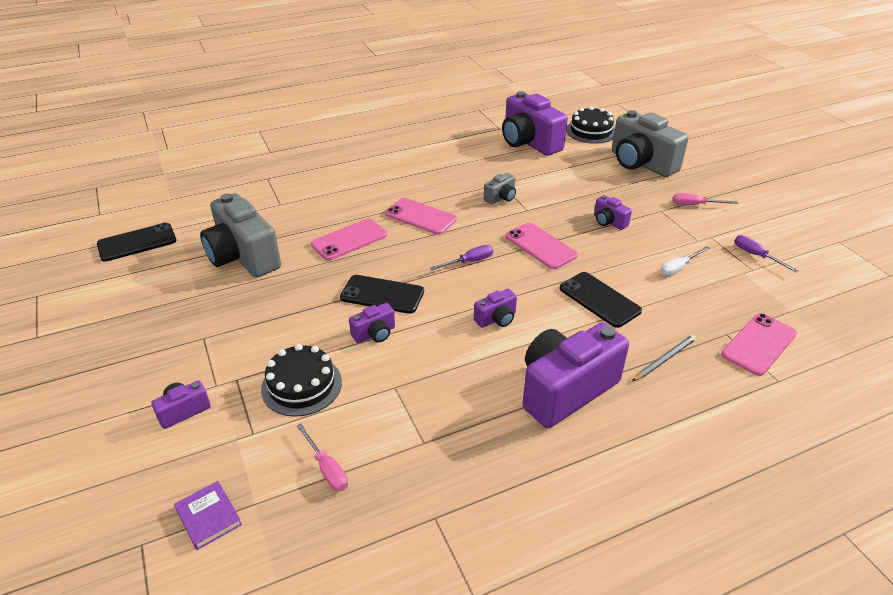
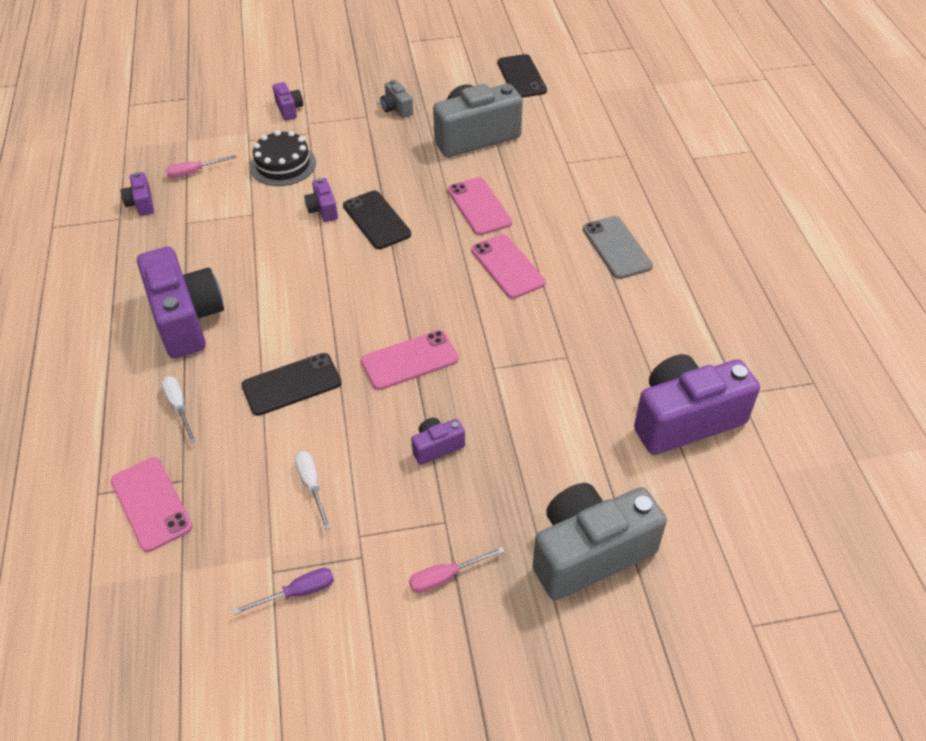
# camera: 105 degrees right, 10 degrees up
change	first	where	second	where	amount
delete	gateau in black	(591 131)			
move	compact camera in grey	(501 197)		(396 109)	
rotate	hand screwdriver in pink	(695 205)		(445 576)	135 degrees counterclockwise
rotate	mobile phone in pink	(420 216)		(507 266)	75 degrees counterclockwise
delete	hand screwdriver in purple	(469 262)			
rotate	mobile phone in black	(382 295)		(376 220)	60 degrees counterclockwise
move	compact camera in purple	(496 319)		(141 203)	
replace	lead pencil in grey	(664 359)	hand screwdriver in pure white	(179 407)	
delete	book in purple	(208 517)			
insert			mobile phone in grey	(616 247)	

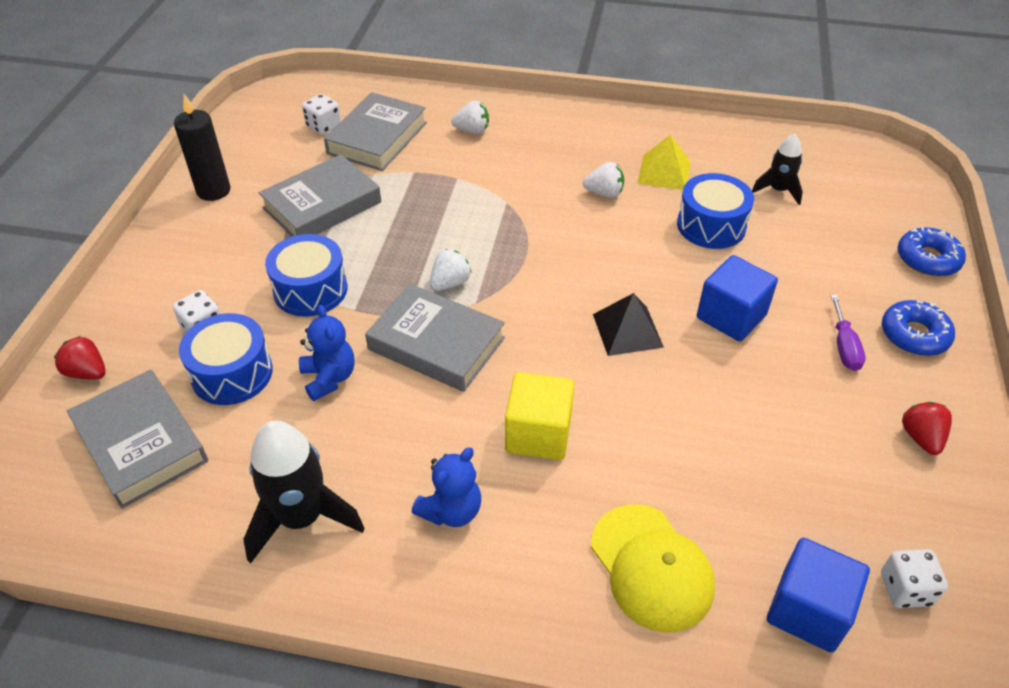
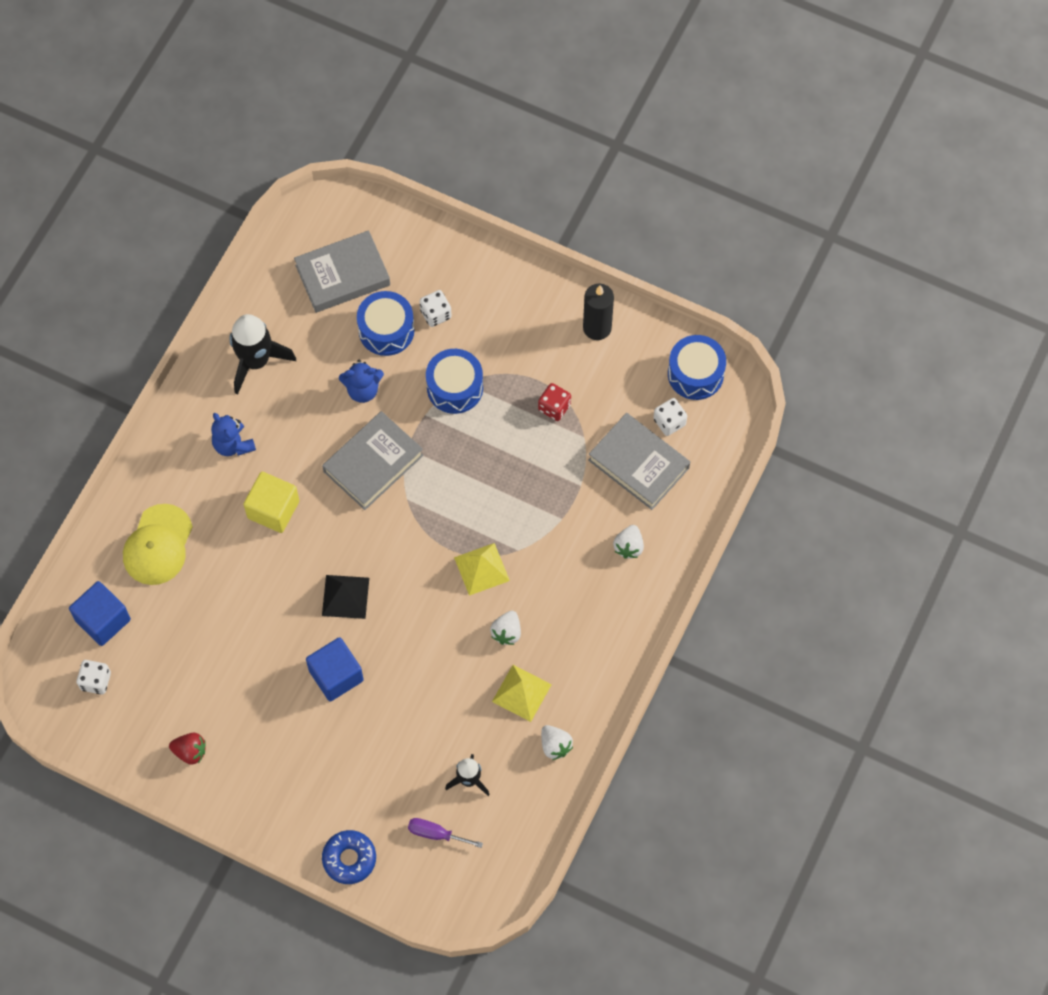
# camera: 105 degrees right, 20 degrees up
change	first	where	second	where	amount
replace	book in grey	(322 205)	die in red	(554 407)	
move	toy drum in royal blue	(711 225)		(695 374)	
move	toy strawberry in pure white	(450 283)		(555 745)	
move	hand screwdriver in purple	(844 346)		(436 834)	
delete	doughnut in royal blue	(914 335)			
delete	toy strawberry in red	(87 372)			
rotate	peaked cap in golden	(651 567)		(158 545)	60 degrees counterclockwise
insert			solid pyramid in golden	(482 569)	

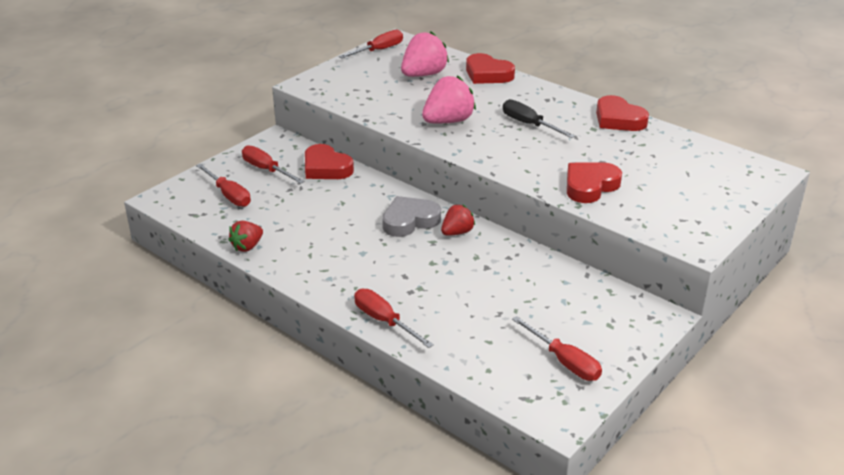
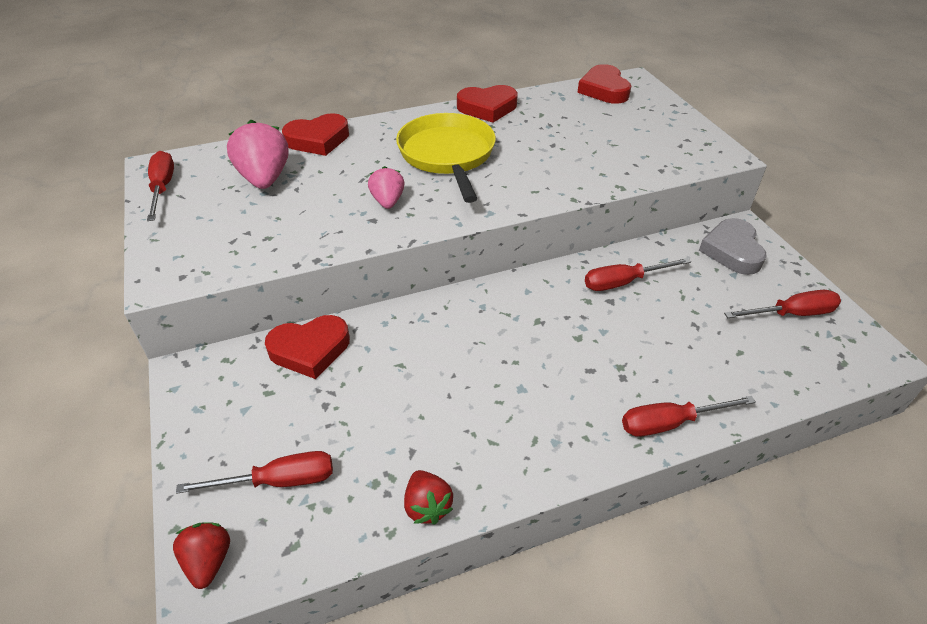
# camera: 60 degrees left, 10 degrees up
change	first	where	second	where	amount
resize	toy strawberry in pink	(448 121)		(388 201)	x0.60
replace	hand screwdriver in black	(529 124)	pan in golden	(447 156)	
move	hand screwdriver in red	(266 170)		(623 282)	
move	heart in red	(590 186)		(604 90)	
move	heart in grey	(409 221)		(732 251)	
move	toy strawberry in red	(457 232)		(208 561)	

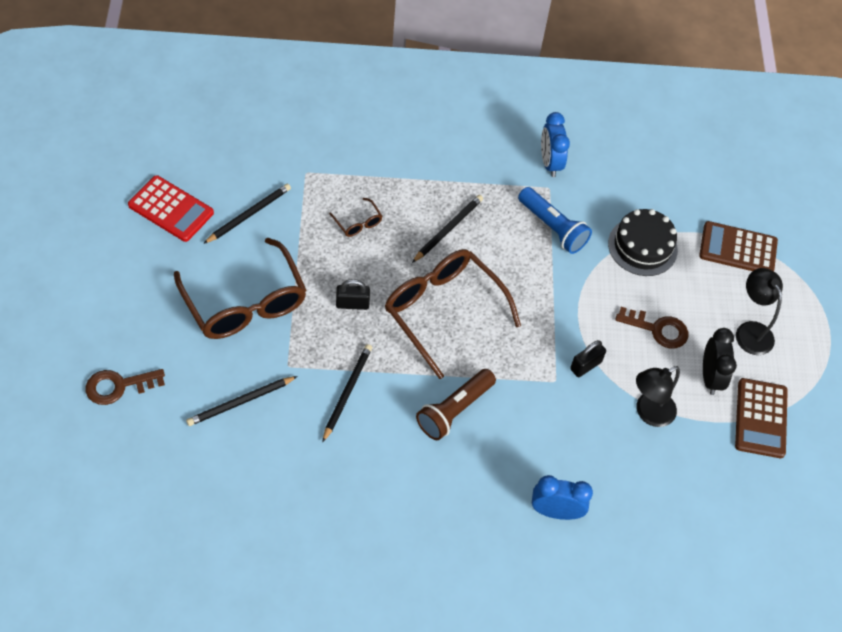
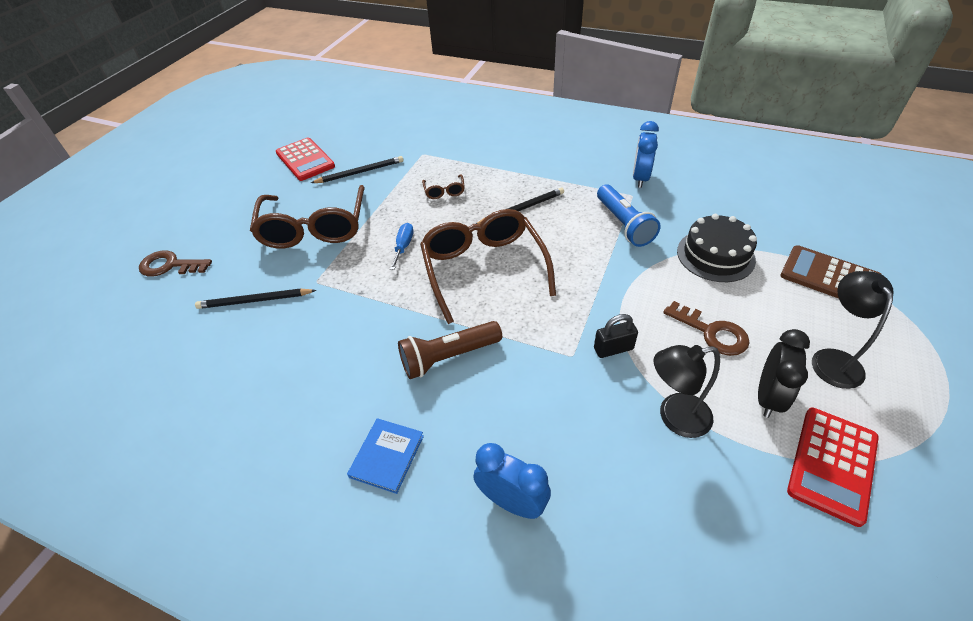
# camera: 30 degrees right, 10 degrees down
change	first	where	second	where	amount
replace	padlock in black	(352 304)	hand screwdriver in royal blue	(403 246)	
delete	lead pencil in black	(347 392)			
recolor	adding machine in dark brown	(760 418)	adding machine in red	(832 464)	
insert			book in royal blue	(387 456)	

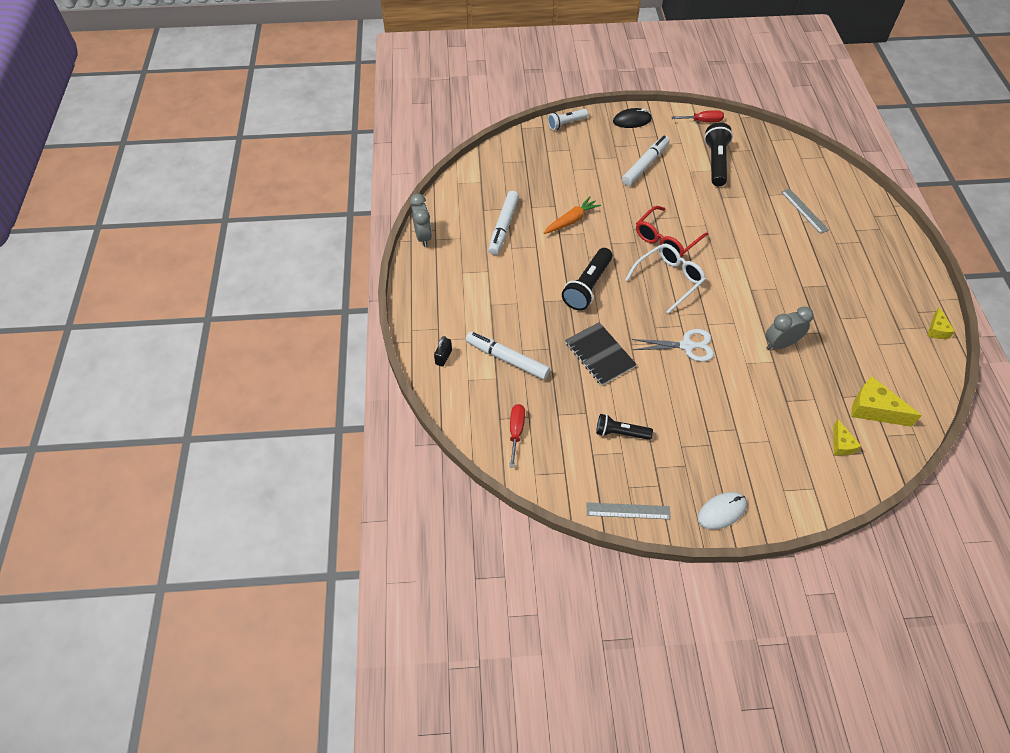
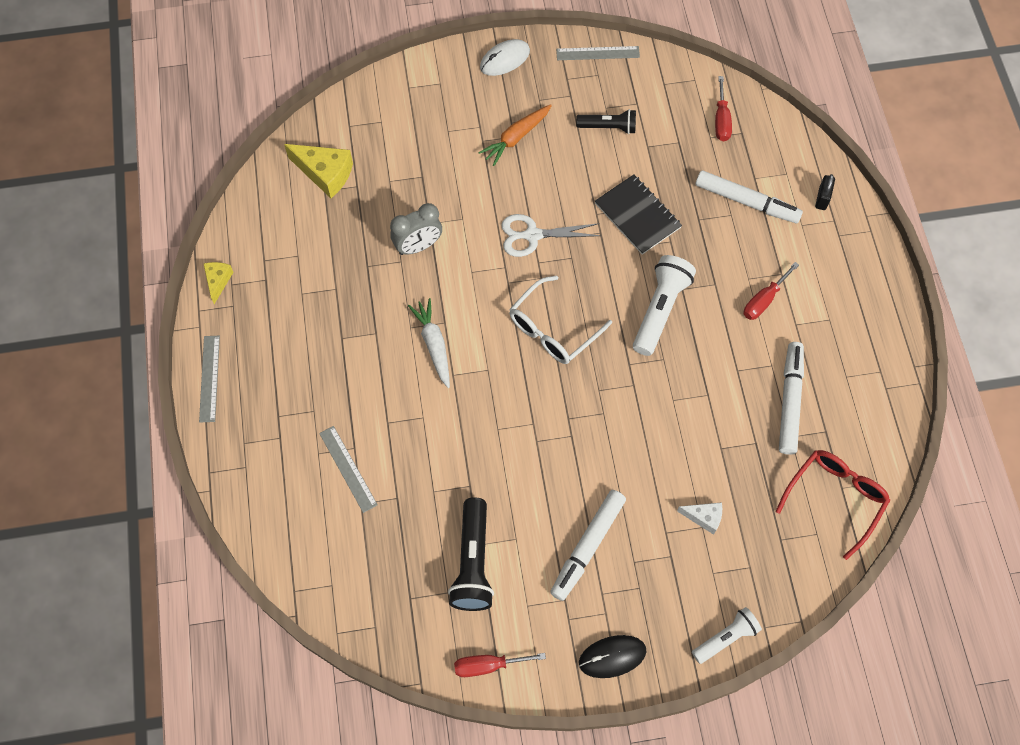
# camera: 175 degrees right, 10 degrees up
change	first	where	second	where	amount
delete	clock in grey	(423 237)			
move	toy carrot in orange-coloured	(571 220)		(516 138)	
move	glasses in red	(666 239)		(835 498)	
recolor	flashlight in black	(587 286)	flashlight in pure white	(660 310)	
delete	cheese wedge in golden	(841 444)			
insert			hand screwdriver in red	(764 300)	
insert			toy carrot in pure white	(434 345)	
insert			straightedge in grey	(209 378)	
insert			cheese wedge in pure white	(704 517)	

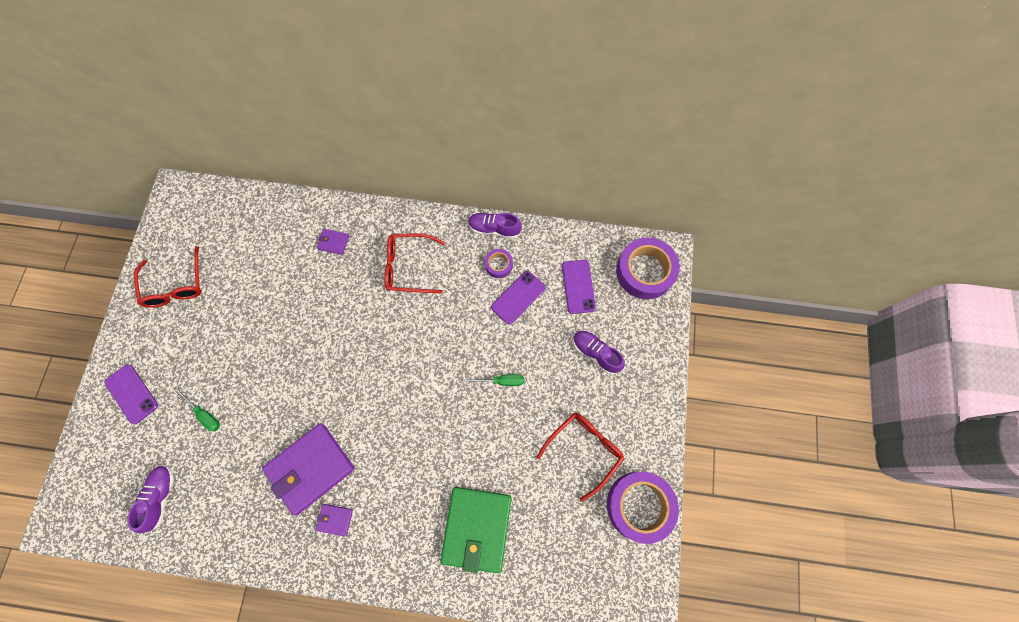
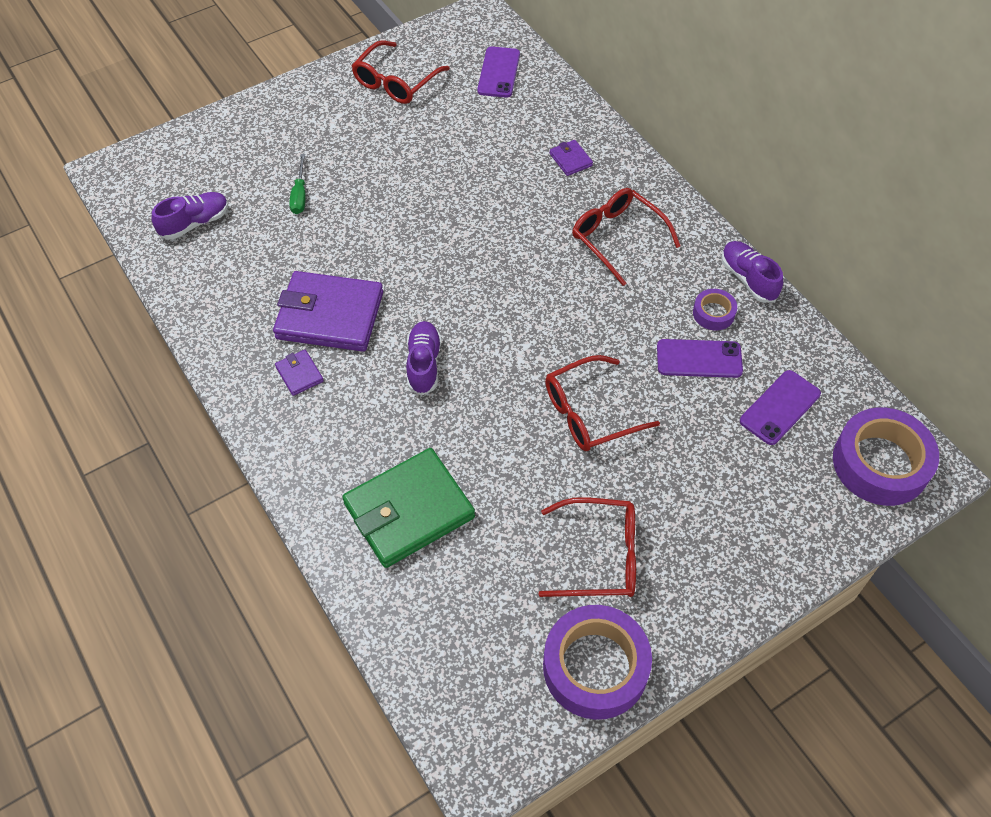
# camera: 50 degrees right, 15 degrees down
change	first	where	second	where	amount
move	shoe in purple	(596 353)		(424 364)	
move	mobile phone in purple	(131 394)		(498 72)	
replace	hand screwdriver in leaf-green	(501 381)	glasses in red	(589 413)	

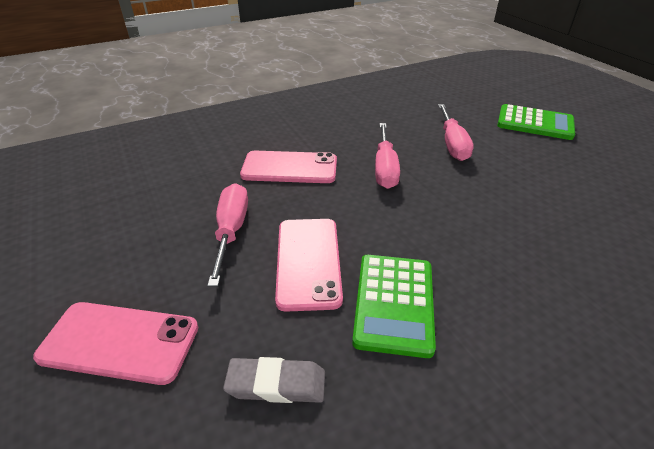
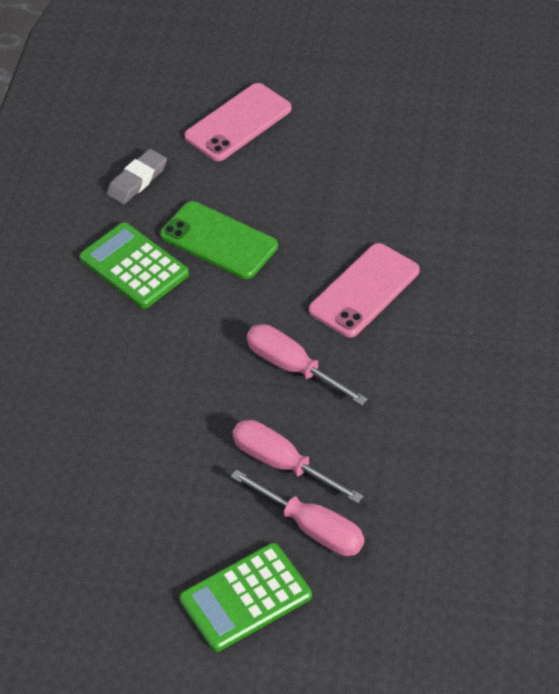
# camera: 130 degrees right, 10 degrees up
change	first	where	second	where	amount
move	hand screwdriver in pink	(231 231)		(312 528)	
recolor	mobile phone in pink	(308 262)	mobile phone in leaf-green	(219 241)	

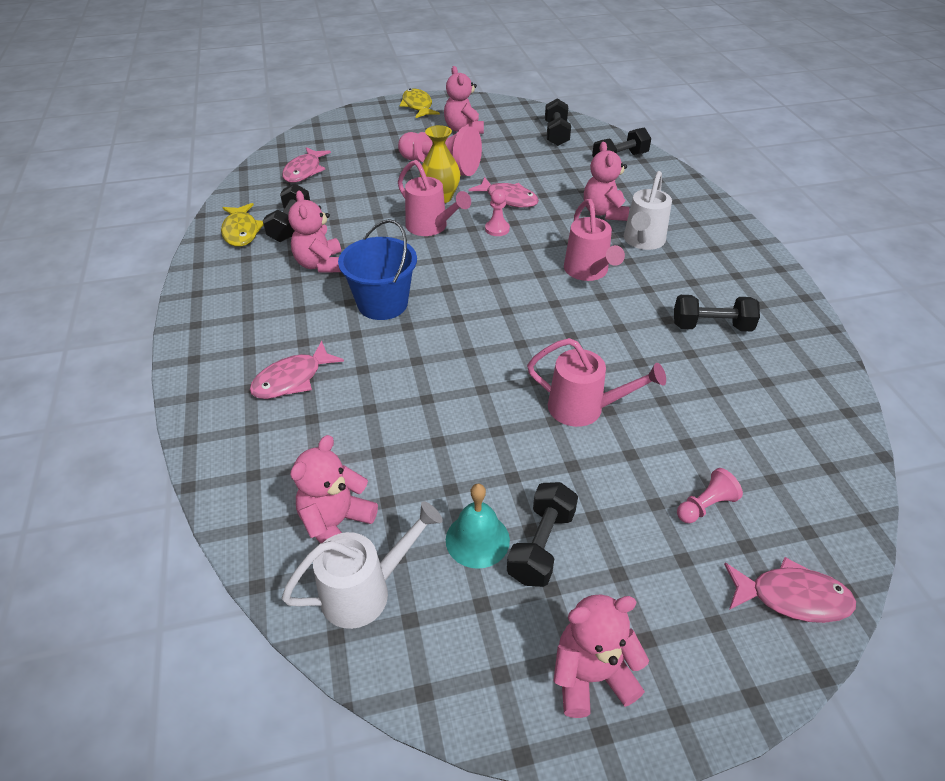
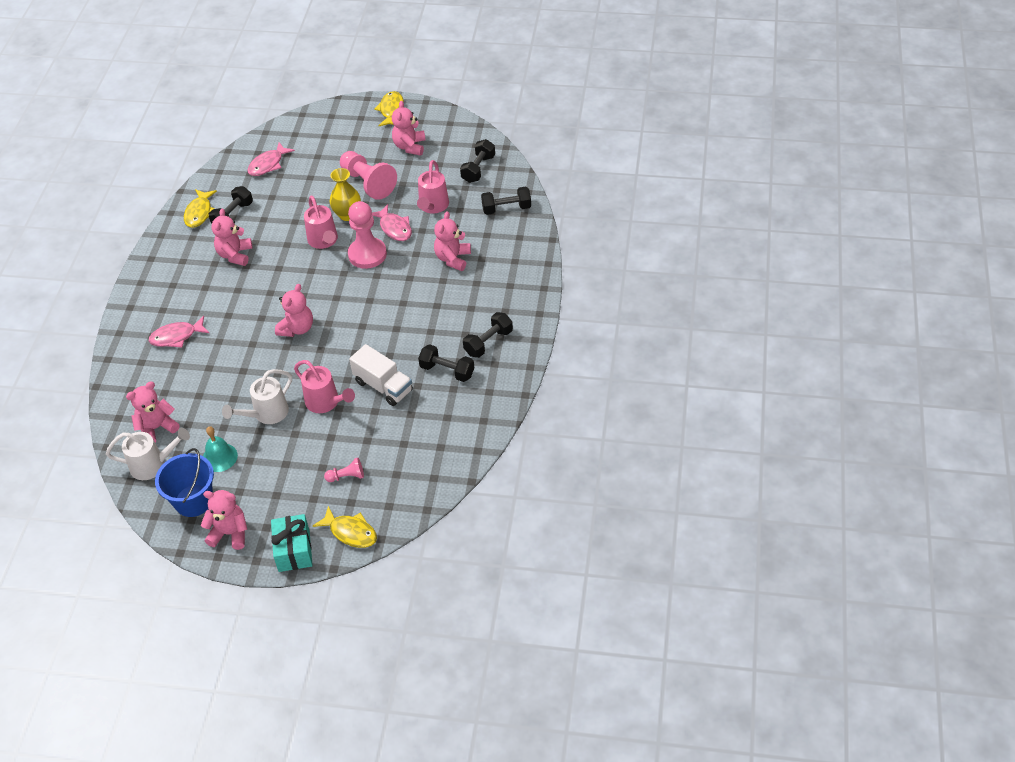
# camera: 25 degrees right, 5 degrees up
change	first	where	second	where	amount
move	sprinkling can in pure white	(642 241)		(266 414)	
resize	game pawn in pink	(497 229)		(367 254)	x2.09
move	sprinkling can in pink	(588 272)		(433 206)	
move	sand bucket in royal blue	(382 304)		(193 501)	
move	free weight in black	(541 545)		(488 342)	
recolor	toy fish in pink	(792 597)	toy fish in golden	(350 532)	
insert			teddy in pink	(297 328)	
insert			truck in pure white	(383 386)	
insert			gift in aqua	(294 550)	

